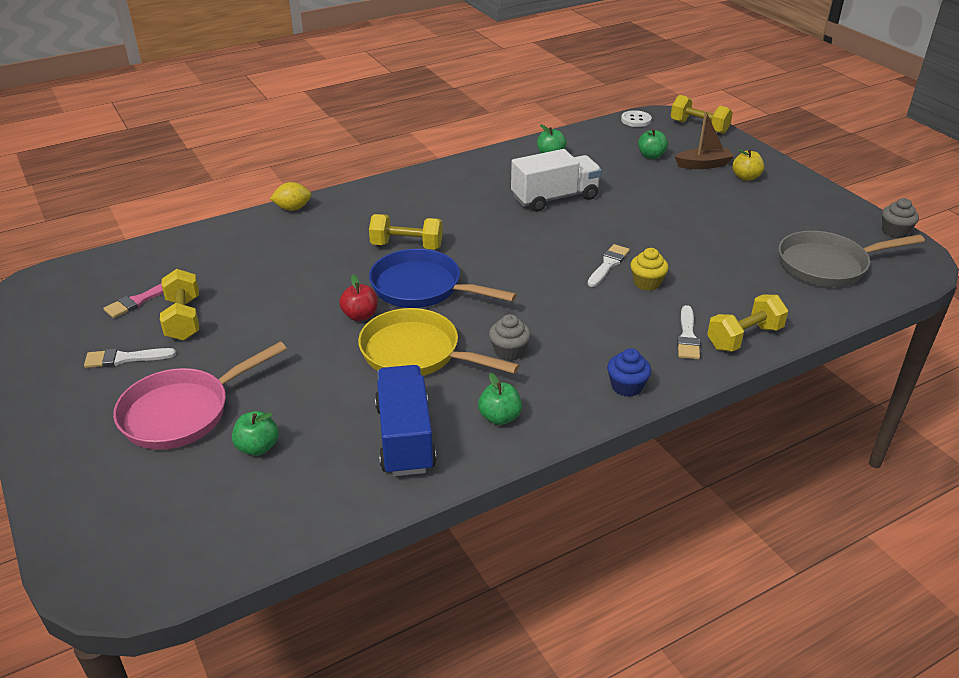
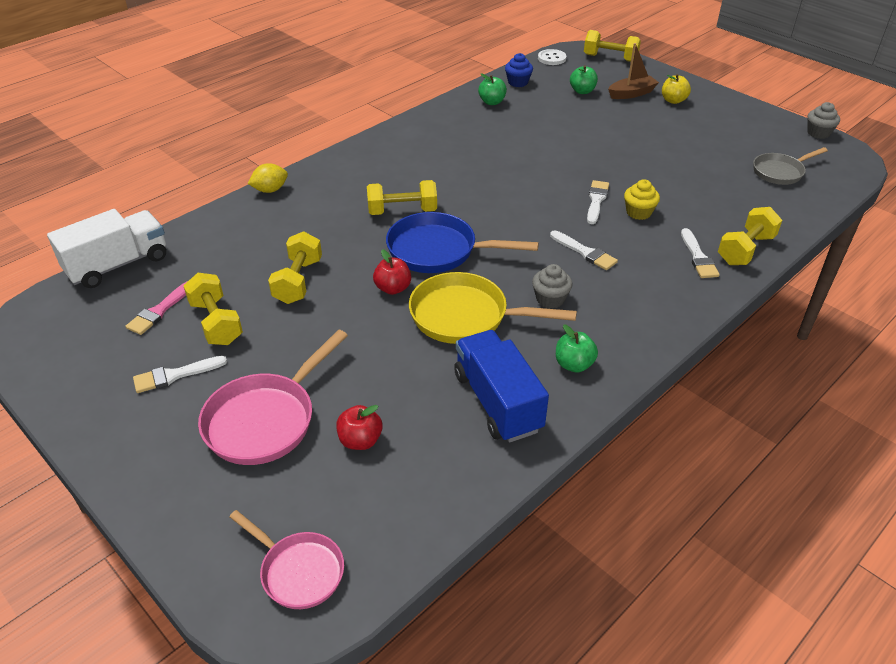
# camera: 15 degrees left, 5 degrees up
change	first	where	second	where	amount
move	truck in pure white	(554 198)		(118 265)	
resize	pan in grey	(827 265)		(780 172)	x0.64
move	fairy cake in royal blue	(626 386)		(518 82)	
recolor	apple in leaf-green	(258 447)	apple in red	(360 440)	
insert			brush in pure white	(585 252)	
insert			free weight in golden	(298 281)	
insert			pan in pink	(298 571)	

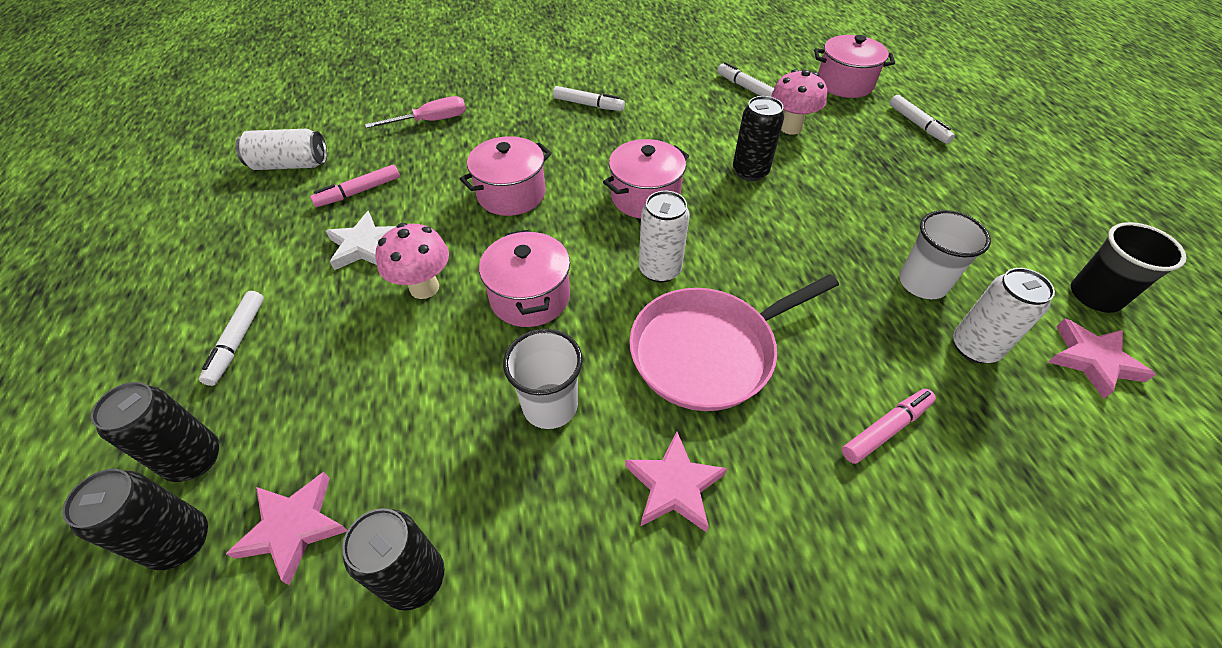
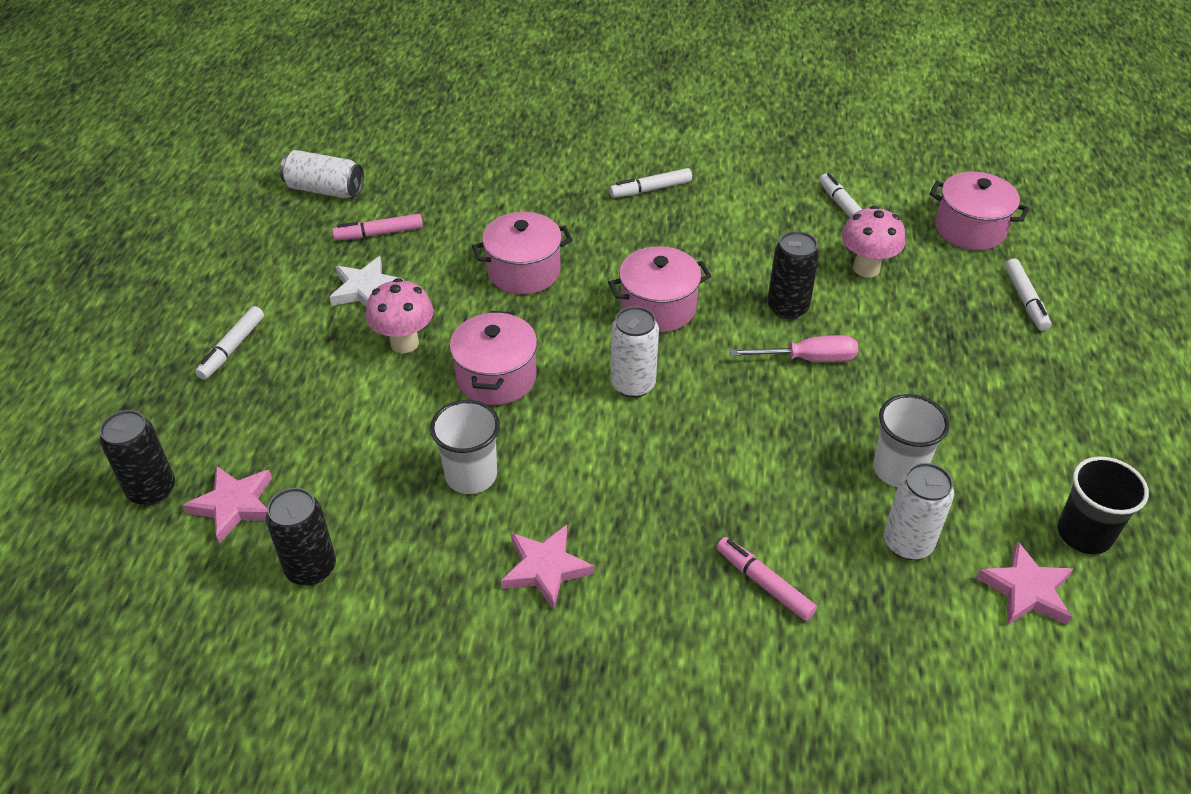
# camera: 20 degrees right, 5 degrees down
change	first	where	second	where	amount
rotate	marker in pure white	(588 104)		(651 189)	120 degrees clockwise
move	hand screwdriver in pink	(431 121)		(808 359)	
delete	pan in pink	(708 352)			
delete	tin in black	(194 459)			
rotate	marker in pink	(885 429)		(764 584)	120 degrees counterclockwise

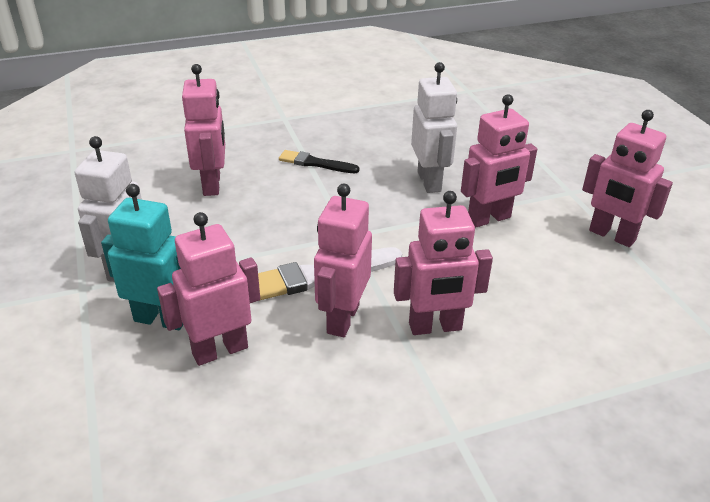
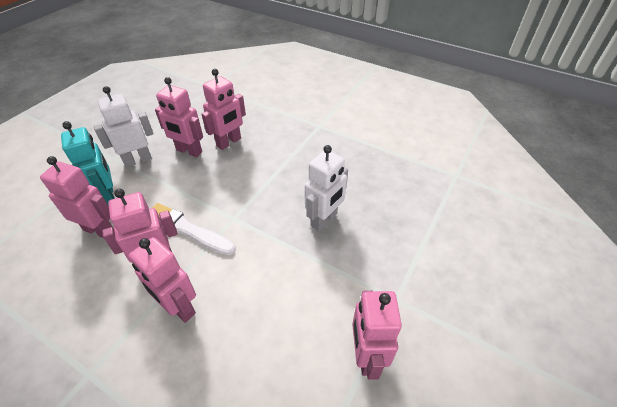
# camera: 50 degrees right, 10 degrees up
change	first	where	second	where	amount
move	toy robot in pink	(489 219)		(189 151)	
delete	brush in black	(315 163)			

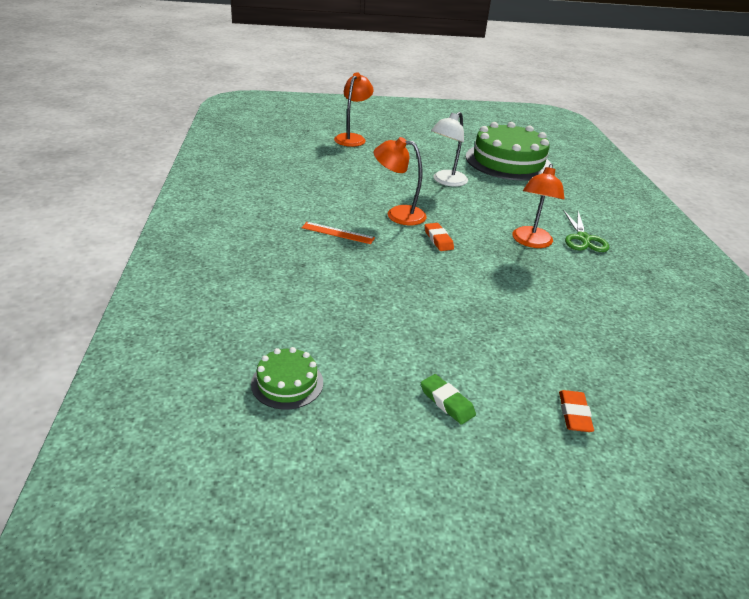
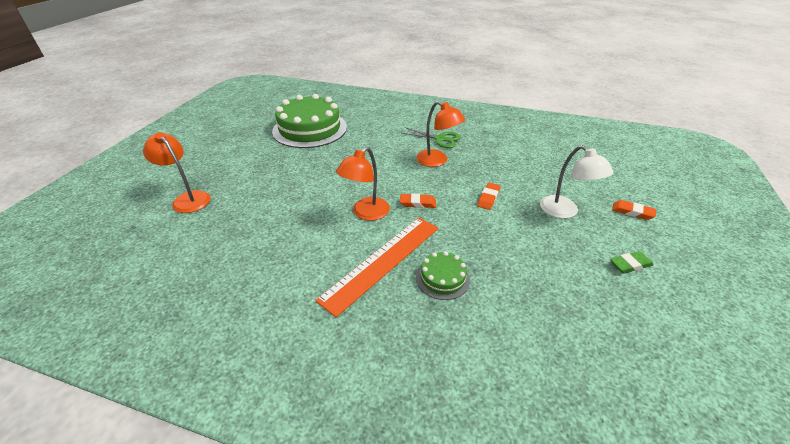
# camera: 65 degrees left, 5 degrees up
change	first	where	second	where	amount
move	lamp in pure white	(446 181)		(565 211)	
resize	straightedge in orange-coloured	(338 233)		(382 262)	x2.04
move	gateau in leaf-green	(287 383)		(442 278)	
insert			pencil eraser in orange-coloured	(488 198)	

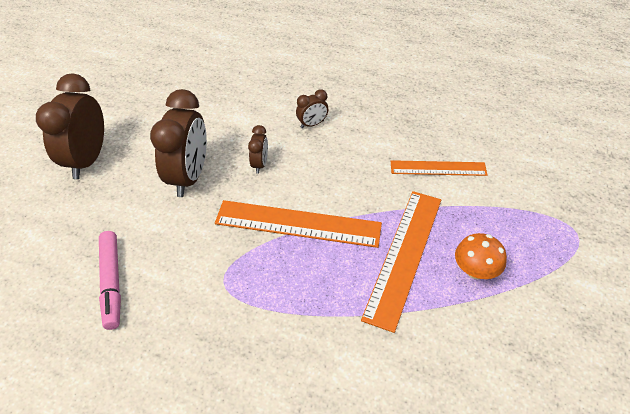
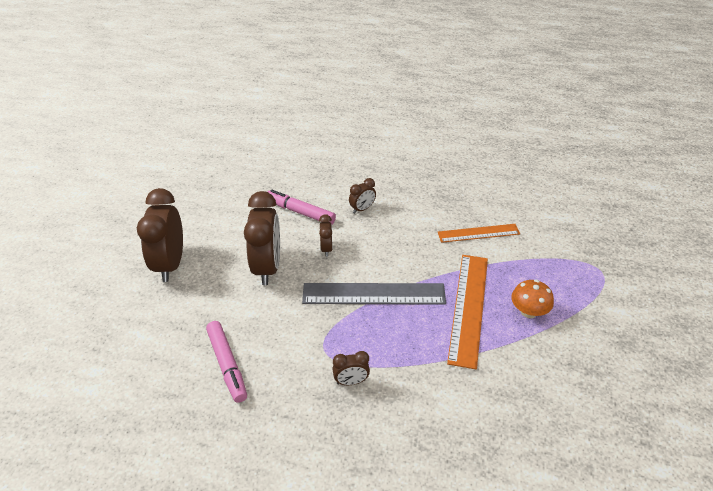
# camera: 10 degrees left, 5 degrees down
change	first	where	second	where	amount
recolor	straightedge in orange-coloured	(298 224)	straightedge in grey	(373 294)	
insert			marker in pink	(300 212)	
insert			clock in dark brown	(351 381)	

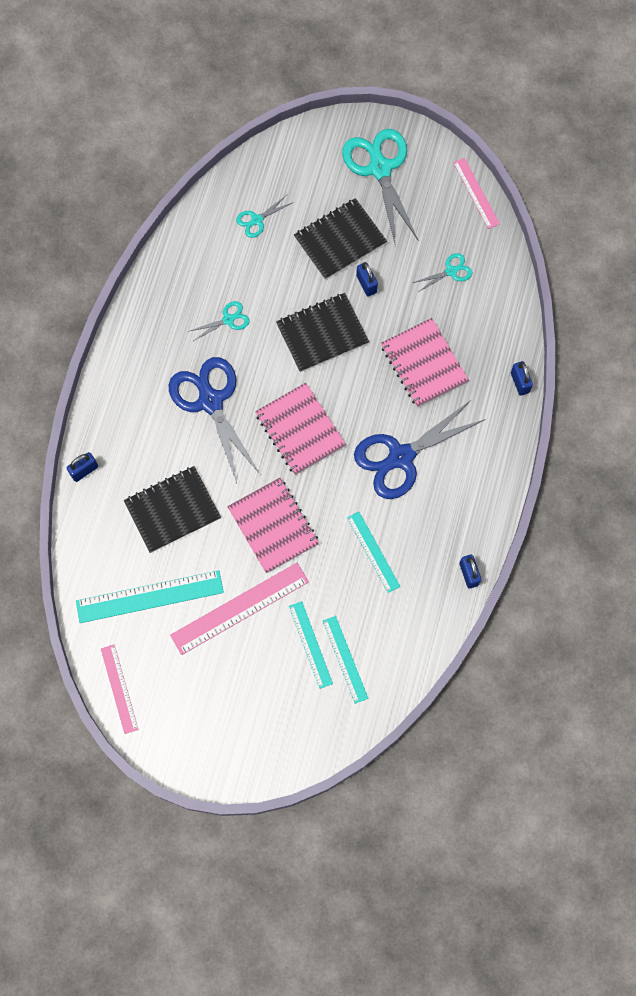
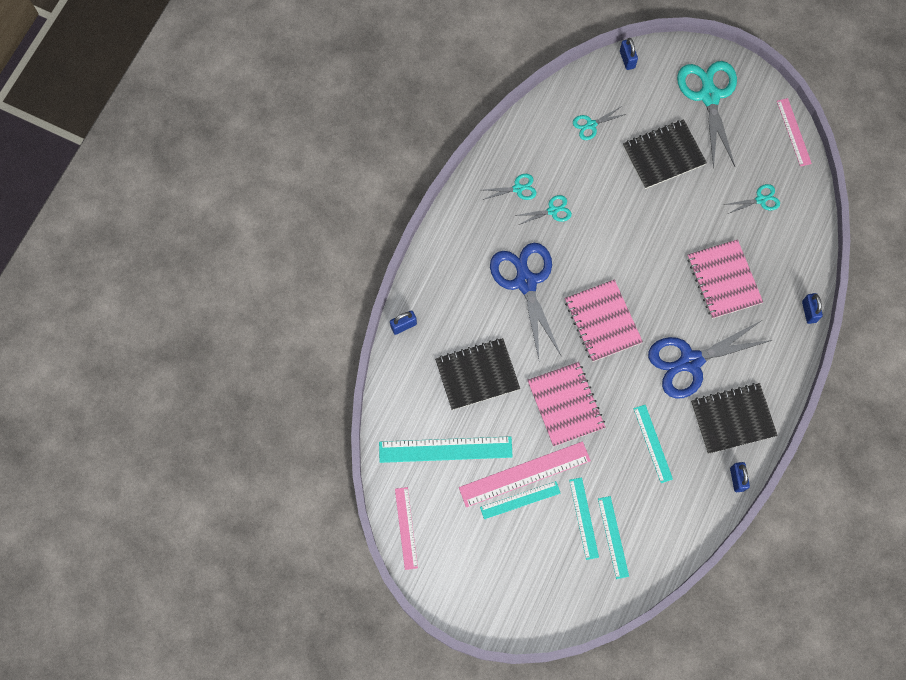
# camera: 10 degrees right, 0 degrees up
change	first	where	second	where	amount
move	padlock in royal blue	(366 284)		(627 59)	
move	notebook in black	(322 333)		(732 419)	
insert			shears in aqua	(518 188)	
insert			straightedge in aqua	(520 500)	

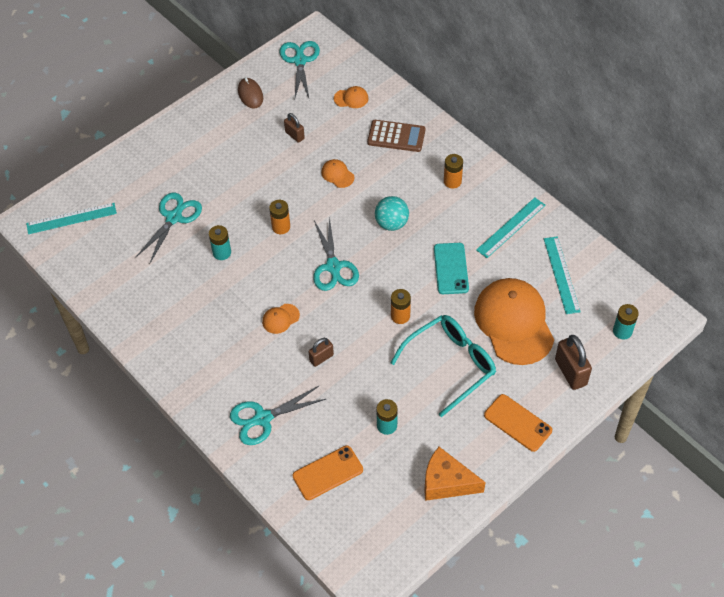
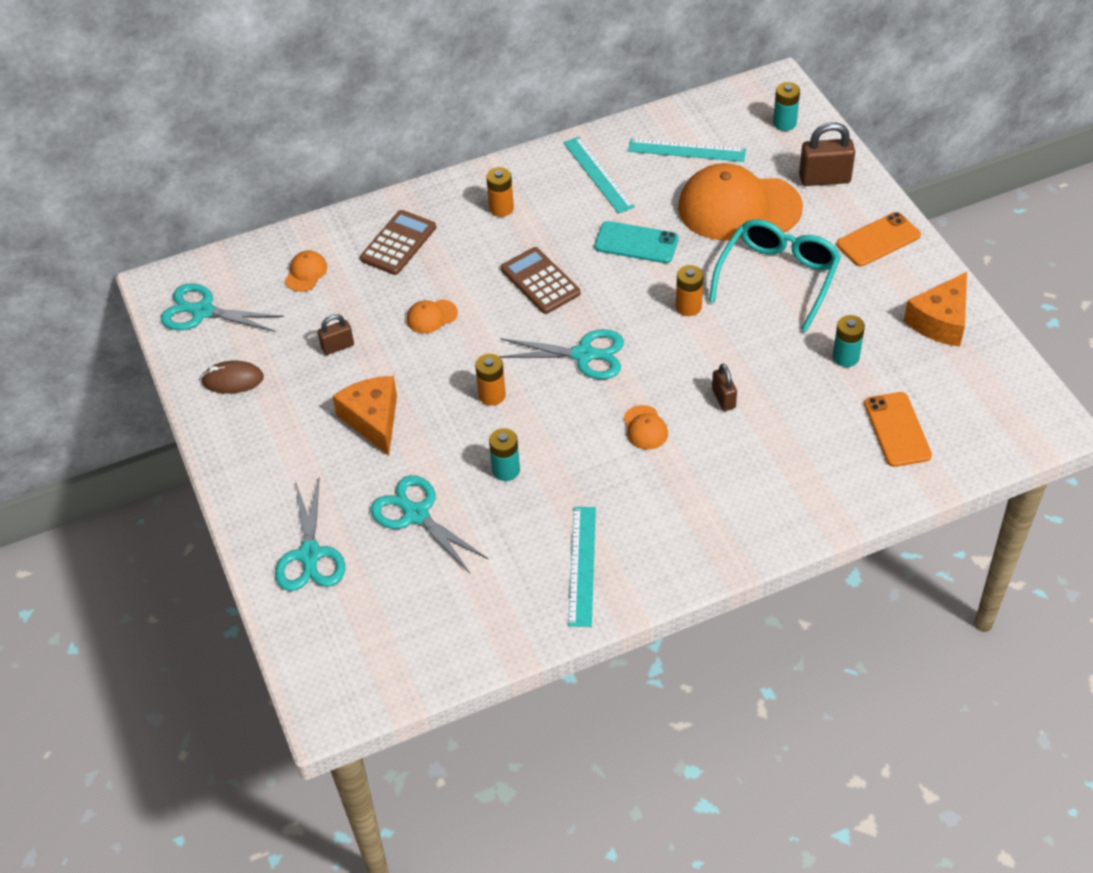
# camera: 70 degrees left, 5 degrees down
change	first	where	second	where	amount
replace	ball in aqua	(391 223)	adding machine in dark brown	(540 281)	
move	straightedge in aqua	(71 218)		(582 565)	
rotate	glasses in aqua	(451 364)		(778 277)	45 degrees clockwise
move	shears in aqua	(263 418)		(310 554)	
insert			cheese wedge in orange-coloured	(373 420)	

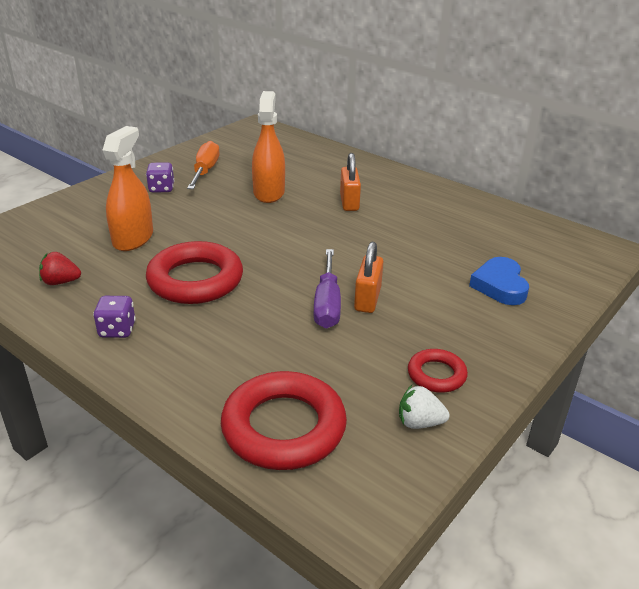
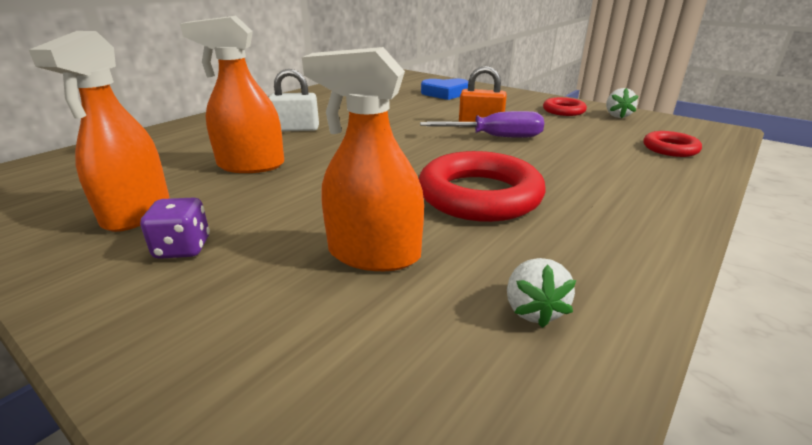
# camera: 90 degrees left, 5 degrees down
change	first	where	second	where	amount
replace	hand screwdriver in orange-coloured	(205 171)	sprayer in orange-coloured	(137 213)	
recolor	padlock in orange-coloured	(349 202)	padlock in pure white	(296 129)	
recolor	toy strawberry in red	(61 282)	toy strawberry in pure white	(533 310)	
delete	die in purple	(117 330)			
resize	torus in red	(284 427)		(670 148)	x0.52

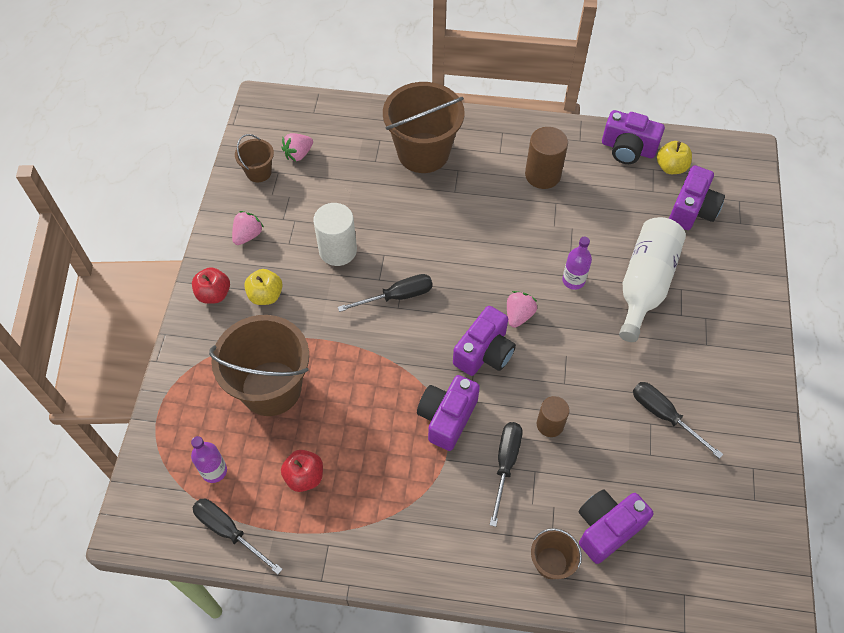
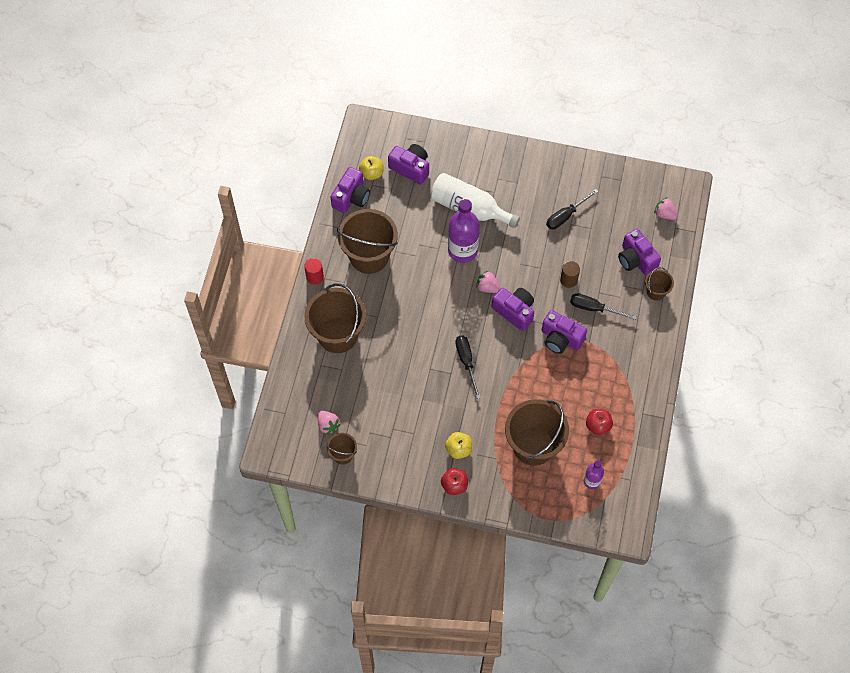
# camera: 85 degrees left, 5 degrees up
change	first	where	second	where	amount
replace	solid cylinder in dark brown	(542 175)	sand bucket in dark brown	(369 256)	
delete	solid cylinder in pure white	(338 250)			
move	toy strawberry in pink	(248 235)		(664 214)	
resize	bottle in purple	(573 280)		(462 250)	x1.88
delete	hand screwdriver in black	(229 531)			
insert			solid cylinder in red	(315 277)	

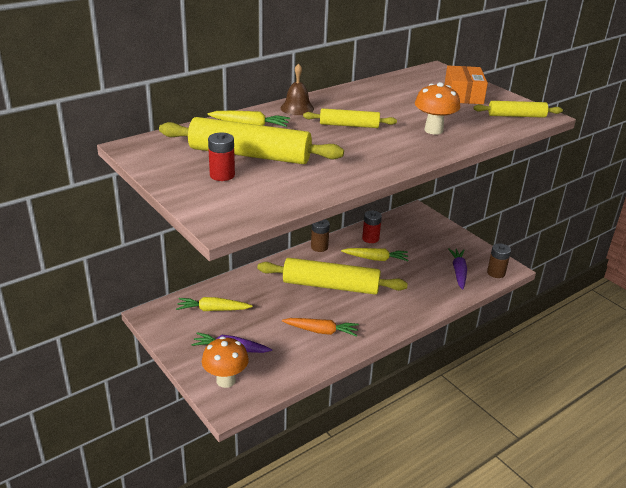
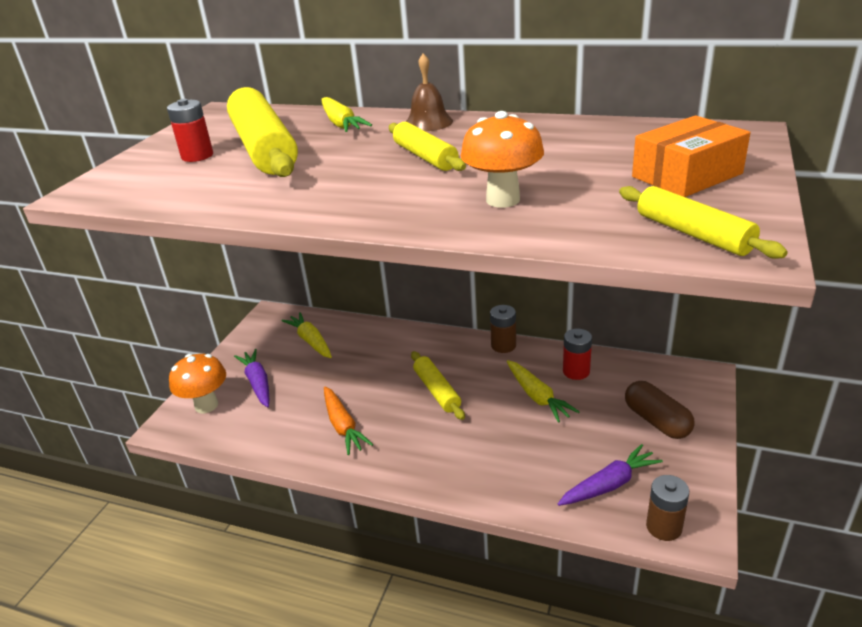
# camera: 60 degrees right, 0 degrees up
change	first	where	second	where	amount
resize	dough roller in golden	(331 286)		(437 391)	x0.54
insert			pill shape in dark brown	(656 421)	

